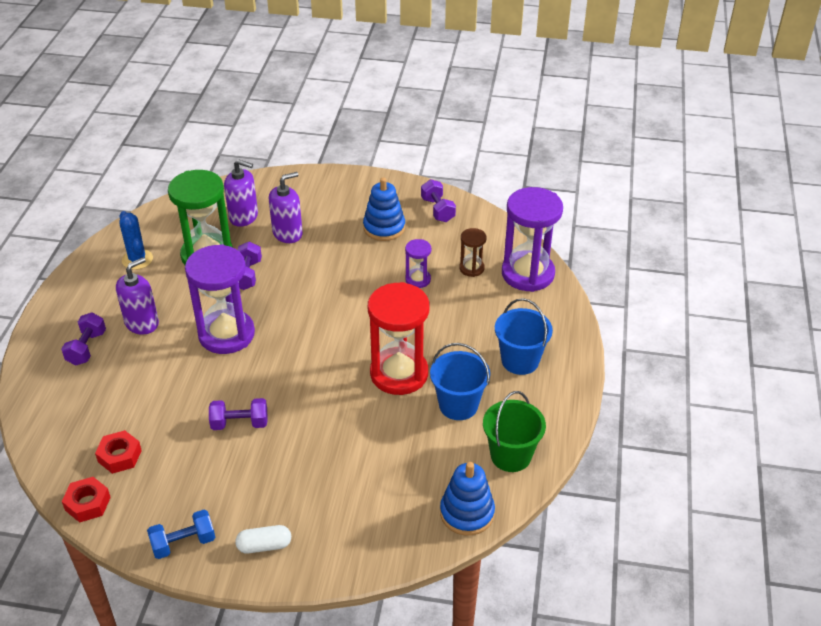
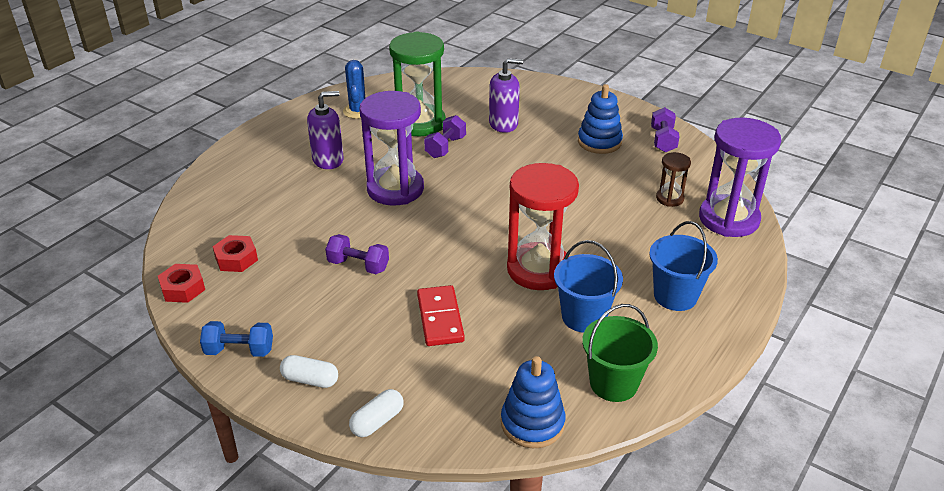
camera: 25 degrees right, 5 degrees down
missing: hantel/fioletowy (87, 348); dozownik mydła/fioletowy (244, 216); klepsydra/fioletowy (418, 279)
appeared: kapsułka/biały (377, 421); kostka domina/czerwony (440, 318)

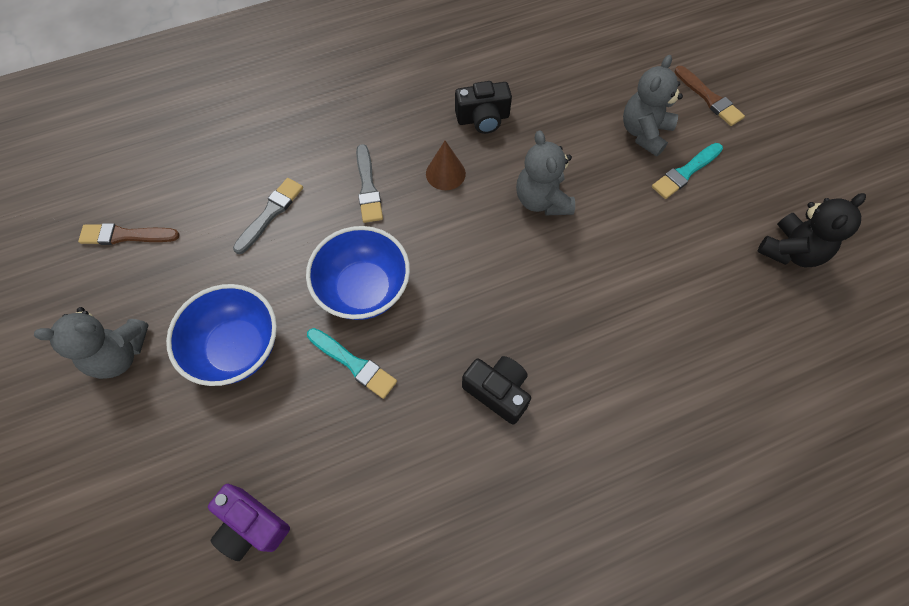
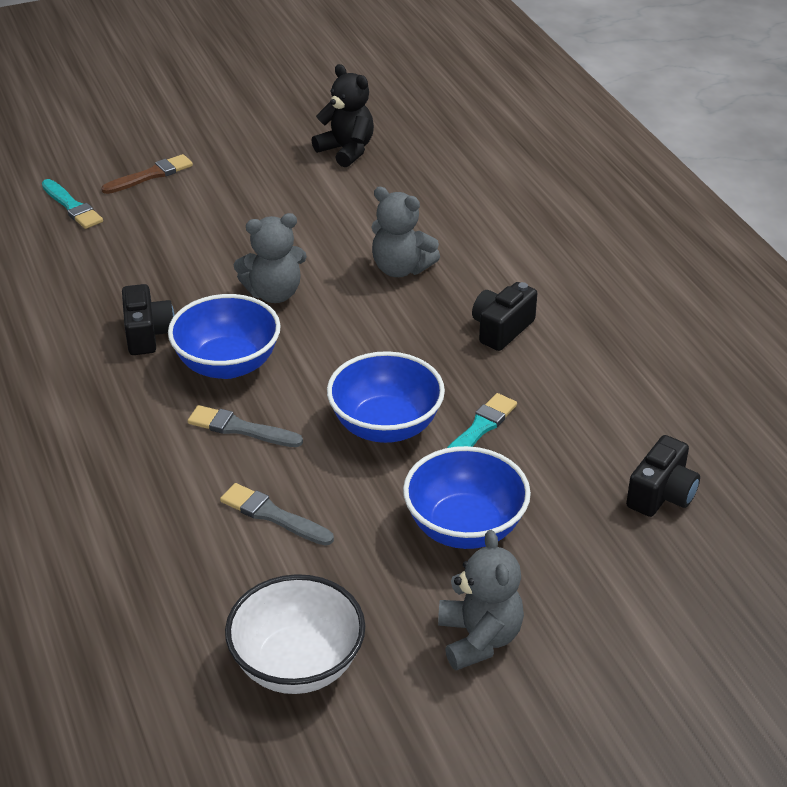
camera: 90 degrees left, 25 degrees down
relocated: pędzel/turkusowy (685, 172) to (72, 207); miś/szary (644, 133) to (401, 268)
exchanged: stożek/brązowy (445, 173) to miska/niebieski (227, 364); pędzel/brązowy (125, 235) to miska/biały (297, 664)
colour: aparat fotograficzny/fioletowy (251, 525) to aparat fotograficzny/czarny (661, 494)
spun: pędzel/szary (368, 187) = (240, 428) 150 degrees counterclockwise

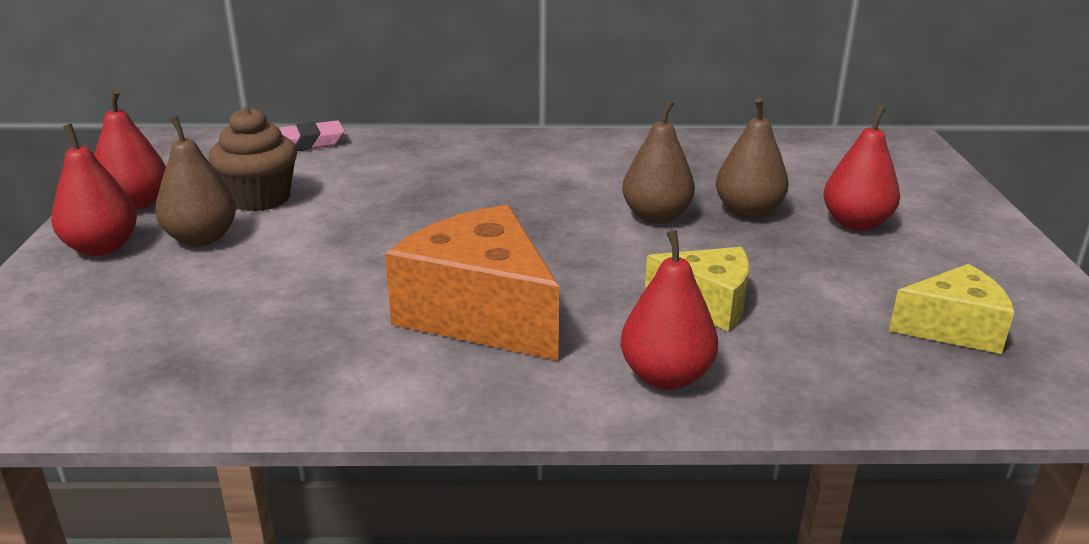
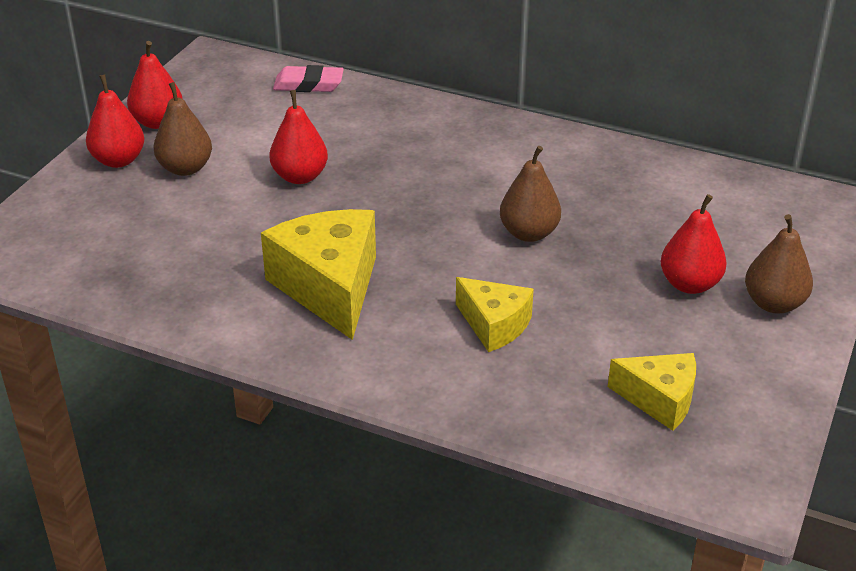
camera: 25 degrees right, 10 degrees up
missing: muffinka/brązowy (260, 199)
relocated: gruszka/czerwony (666, 376) to (300, 176); gruszka/brązowy (748, 211) to (774, 303)
colour: ser/pomarańczowy (480, 314) to ser/żółty (329, 287)

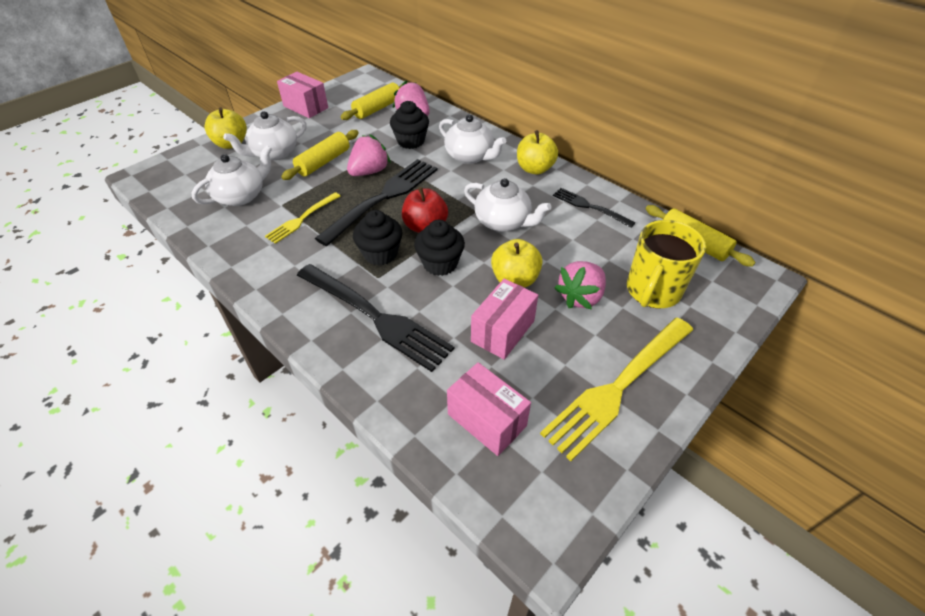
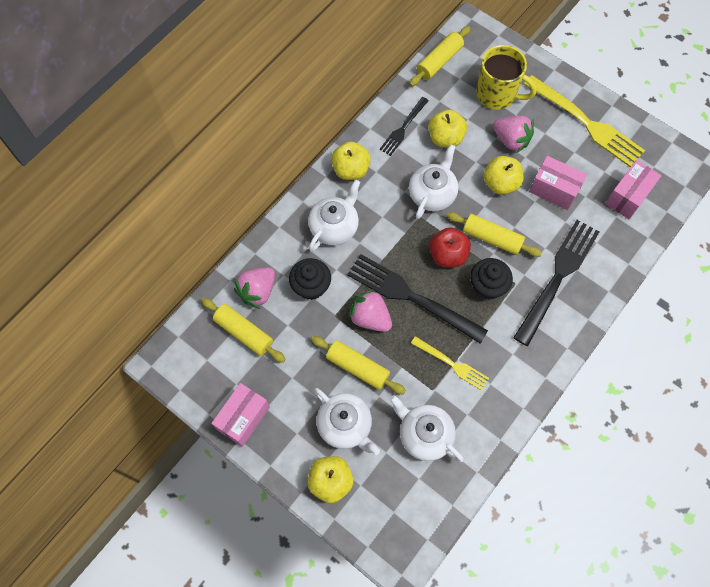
camera: 95 degrees left, 20 degrees up
appeared: jabłko/żółty (445, 138)
exchanged: muffinka/czarny (440, 263) to wałek do ciasta/żółty (492, 238)

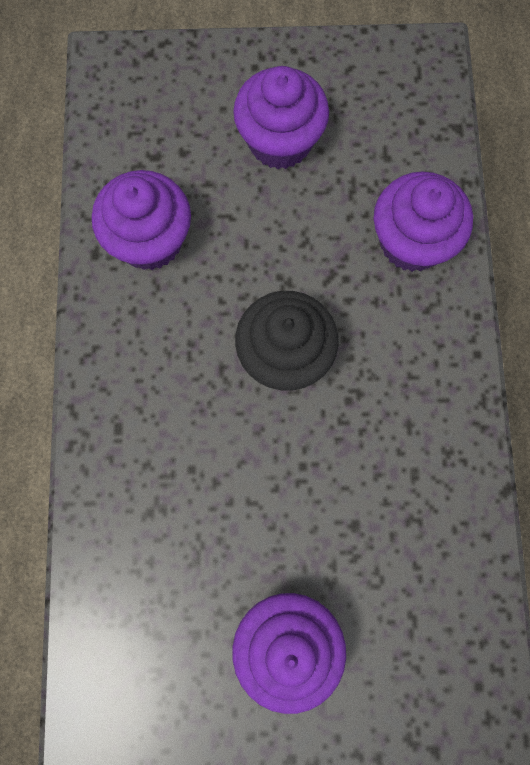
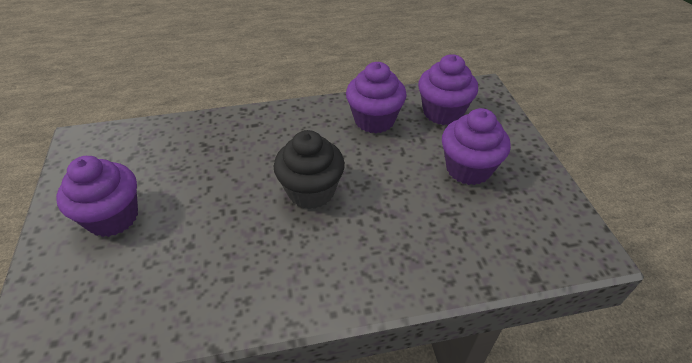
camera: 80 degrees right, 30 degrees down
relocated: muffinka/fioletowy (411, 242) to (443, 112)

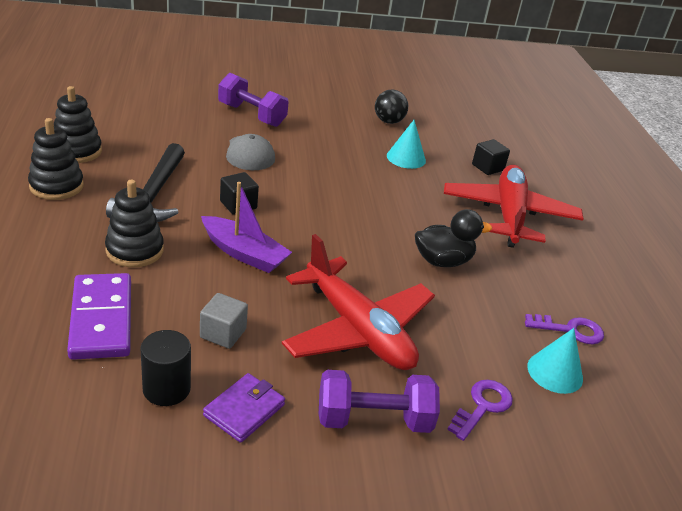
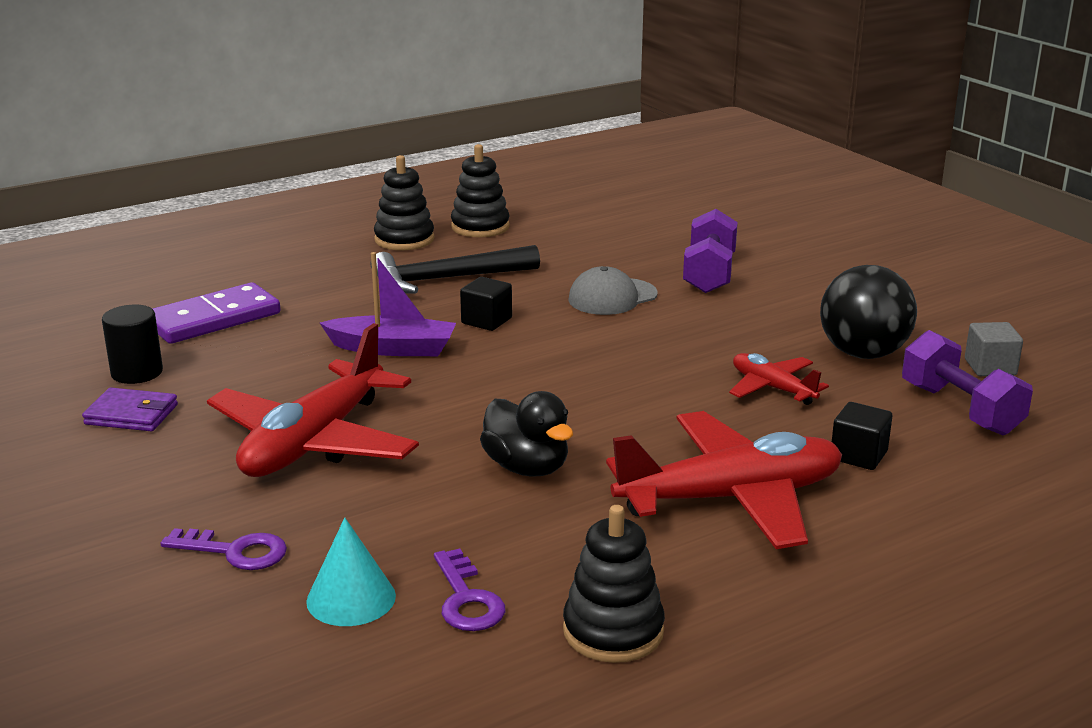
camera: 70 degrees right, 10 degrees down
relocated: zabawka nakładanka/czarny (135, 250) to (613, 631); hantel/fioletowy (373, 420) to (960, 409); sześcian/szary (223, 333) to (990, 367)
exchanged: stożek/turkusowy (406, 158) to samolot/czerwony (772, 388)
spun: łódka/fioletowy (244, 253) = (393, 348) 90 degrees counterclockwise
size: piłka/czarny (388, 121) = (863, 354) x1.57

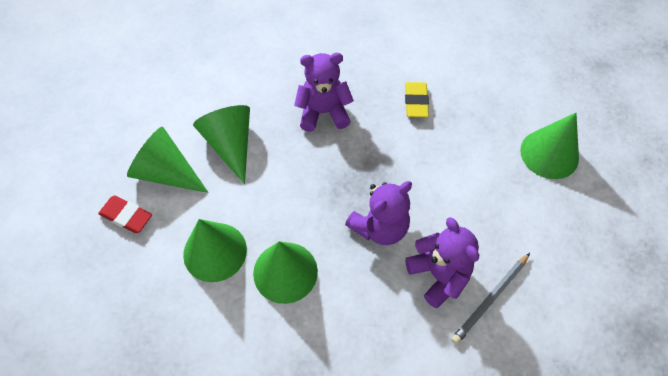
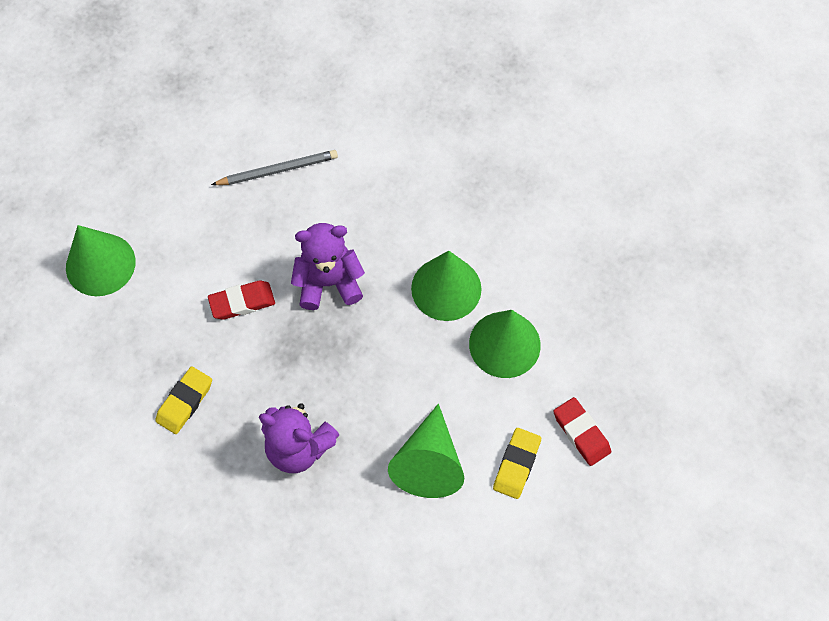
camera: 150 degrees left, 5 degrees up
missing: miś/fioletowy (438, 275)
appeared: gumka do mazania/czerwony (242, 302)
exchanged: stożek/zielony (167, 172) to gumka do mazania/żółty (516, 464)

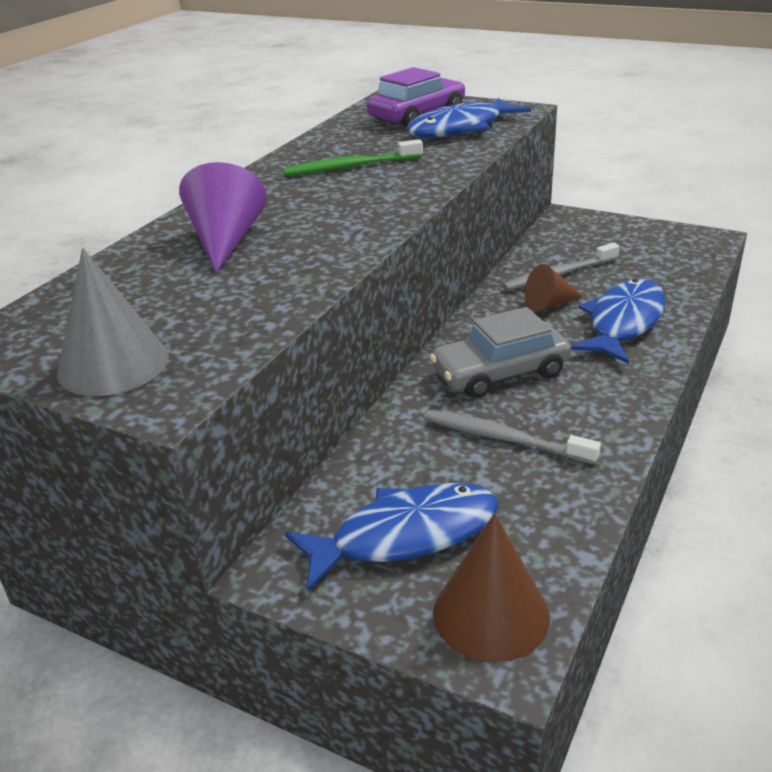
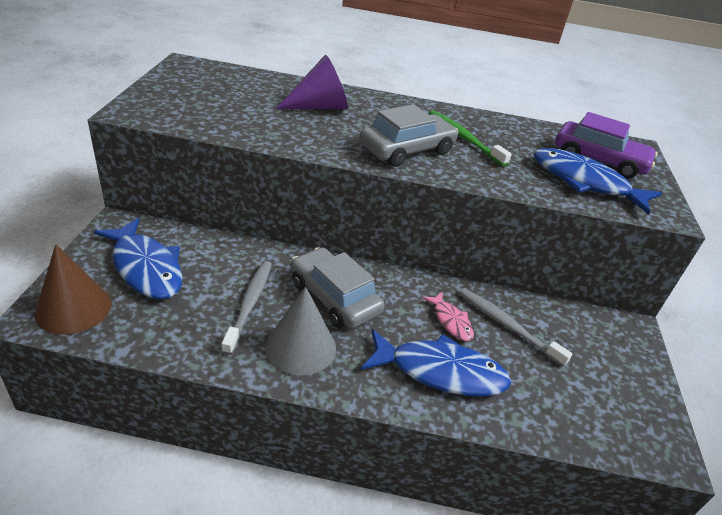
camera: 65 degrees right, 5 degrees up
appeared: samochód/szary (407, 150)
relocated: stożek/szary (113, 364) to (301, 347)
exchanged: stożek/brązowy (549, 304) to ryba/różowy (451, 321)

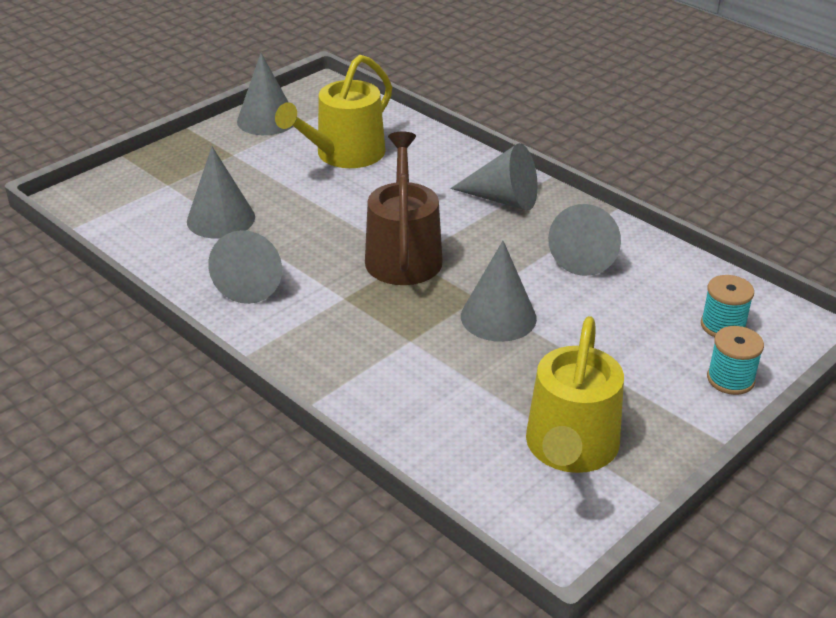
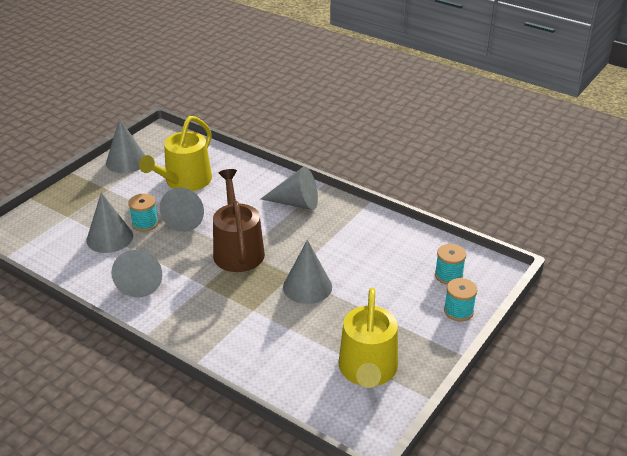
camera: 10 degrees left, 0 degrees up
appeared: szpulka/turkusowy (145, 223)
relocated: stożek/szary (585, 255) to (187, 218)

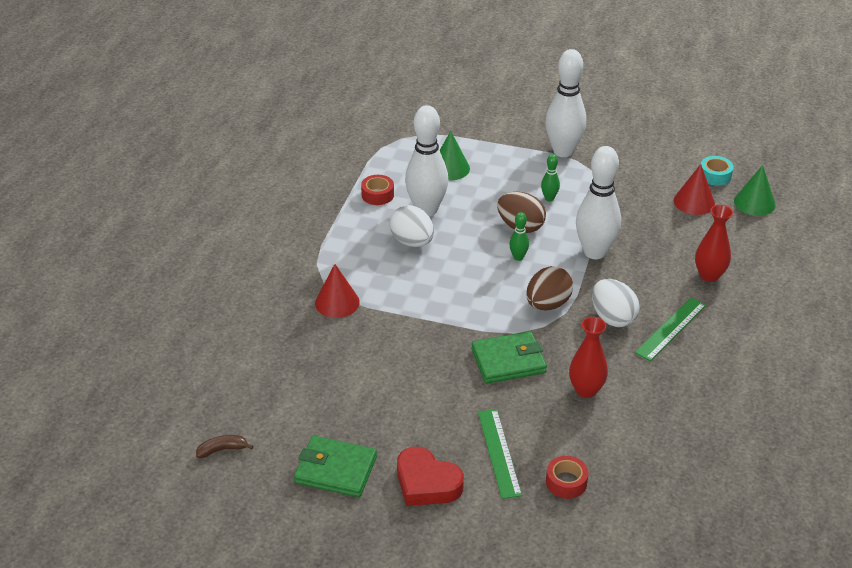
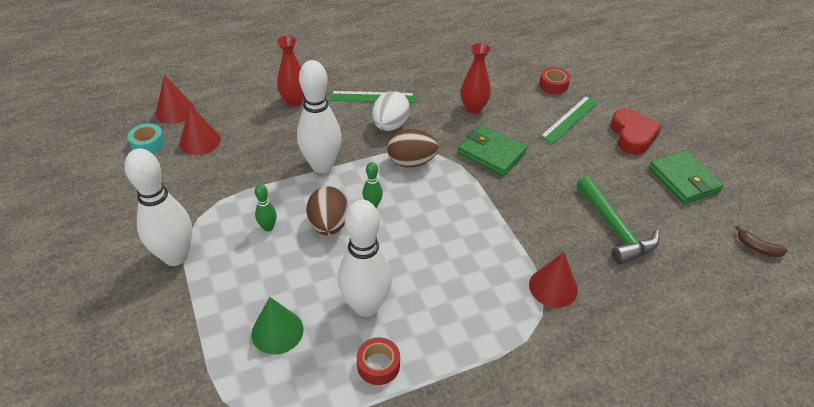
camera: 130 degrees left, 5 degrees up
missing: jajko/biały (412, 242)
appeared: młotek/zielony (614, 228)
colour: stożek/zielony (754, 203) to stożek/czerwony (175, 111)

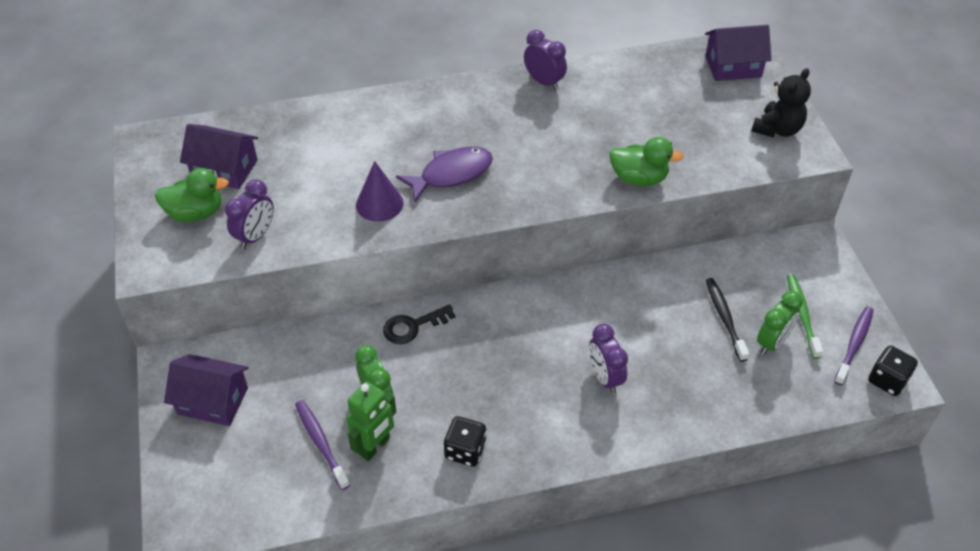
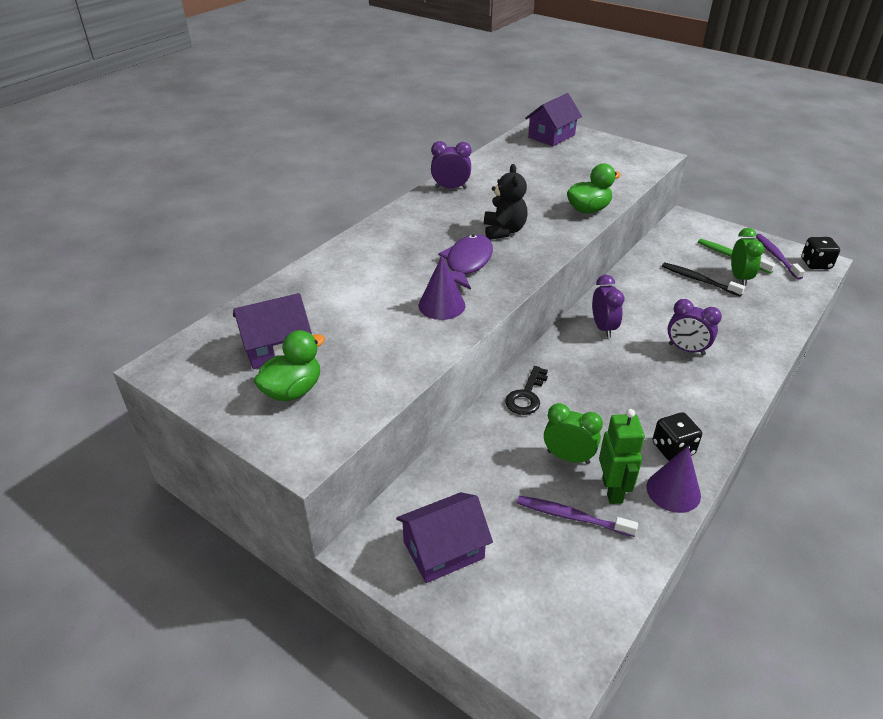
camera: 40 degrees left, 10 degrees down
appeared: stożek/fioletowy (673, 491)
relocated: miś/czarny (777, 129) to (504, 231); budzik/fioletowy (255, 236) to (603, 328)

